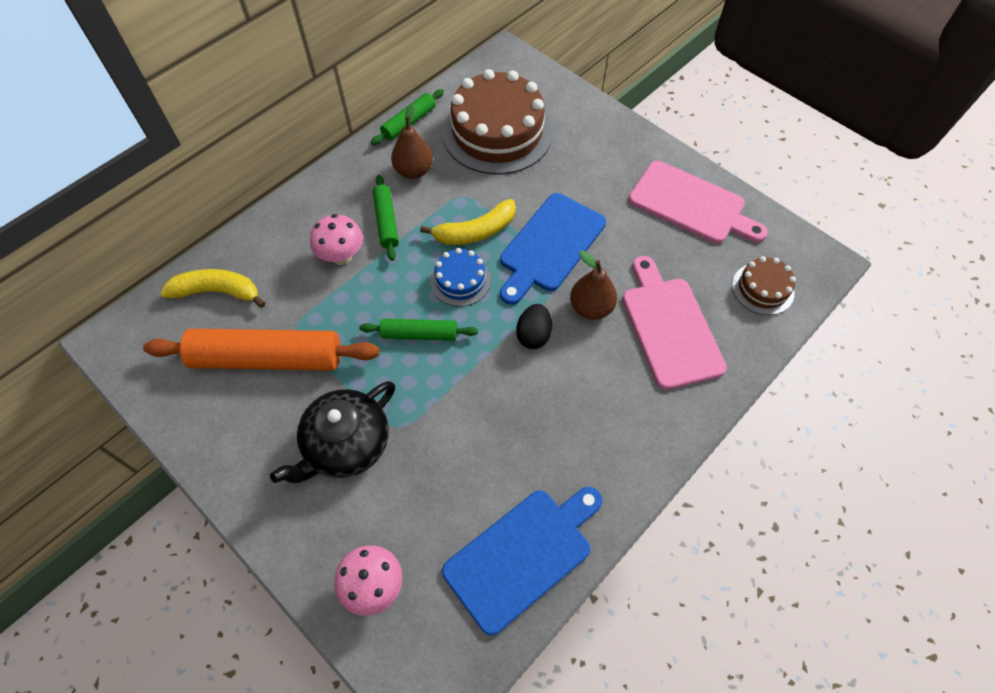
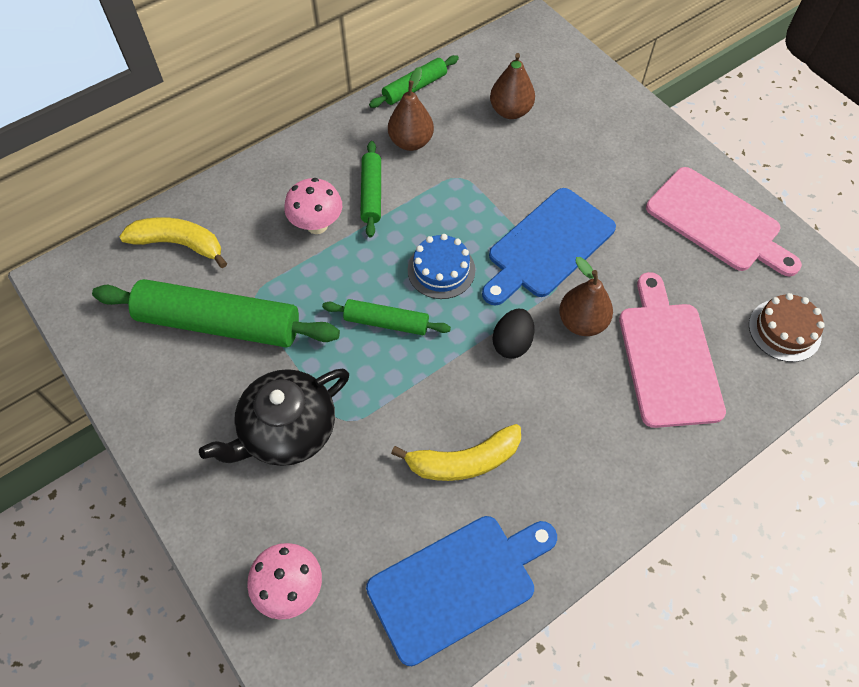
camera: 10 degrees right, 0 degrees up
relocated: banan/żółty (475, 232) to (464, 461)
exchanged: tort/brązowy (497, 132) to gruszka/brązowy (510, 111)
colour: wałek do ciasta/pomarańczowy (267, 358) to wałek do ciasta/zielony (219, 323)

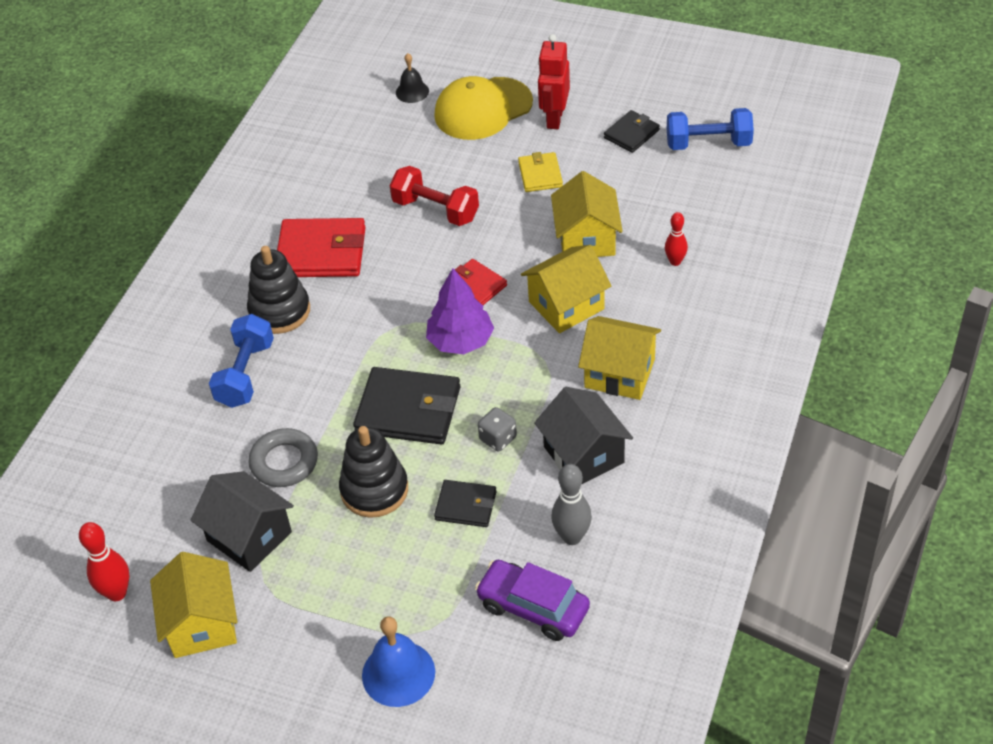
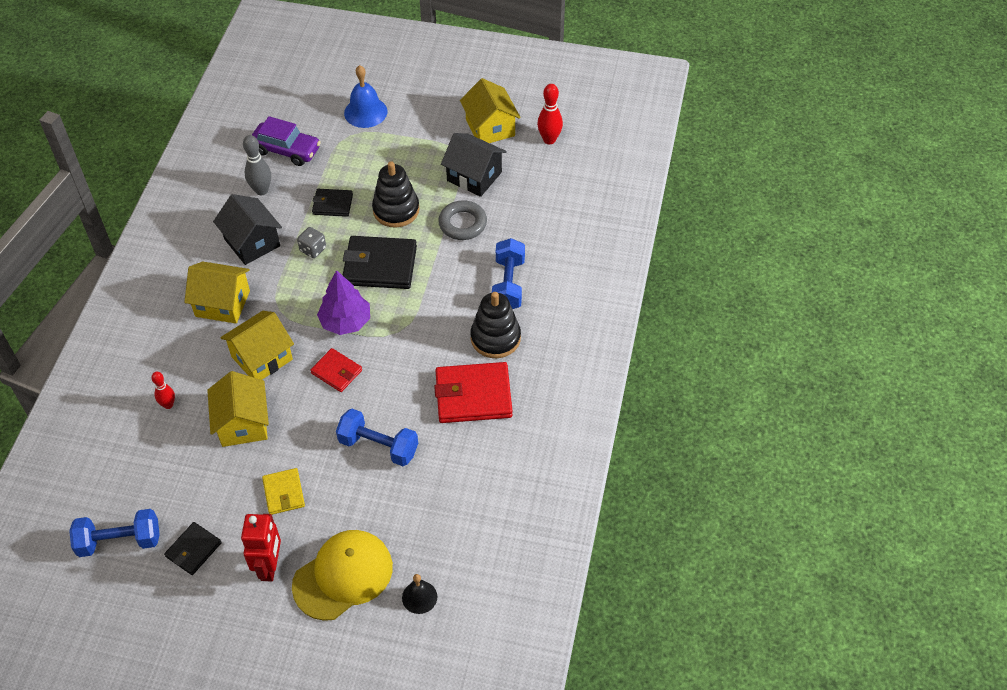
camera: 170 degrees right, 5 degrees up
colour: hantel/czerwony (435, 210) to hantel/niebieski (378, 446)

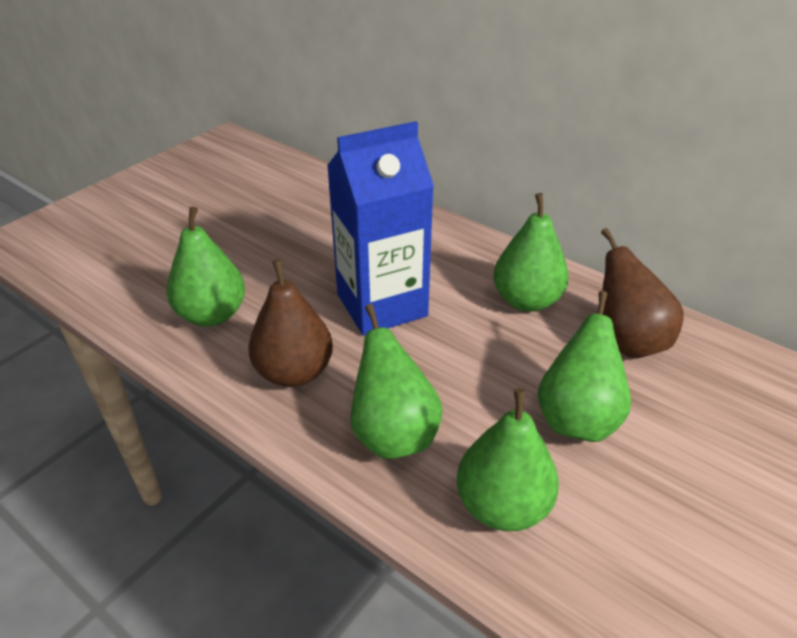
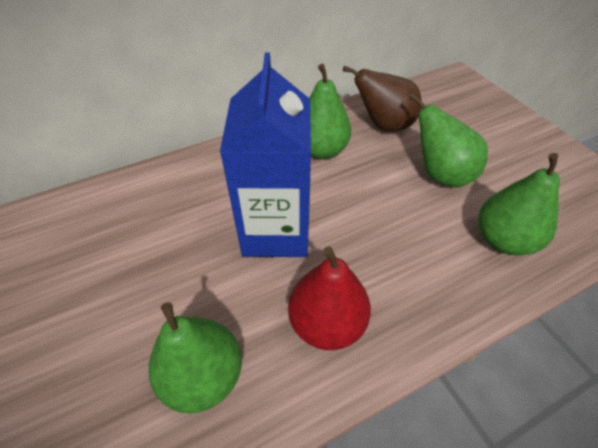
camera: 65 degrees left, 10 degrees up
missing: gruszka/zielony (393, 434)
colour: gruszka/brązowy (294, 372) to gruszka/czerwony (327, 323)

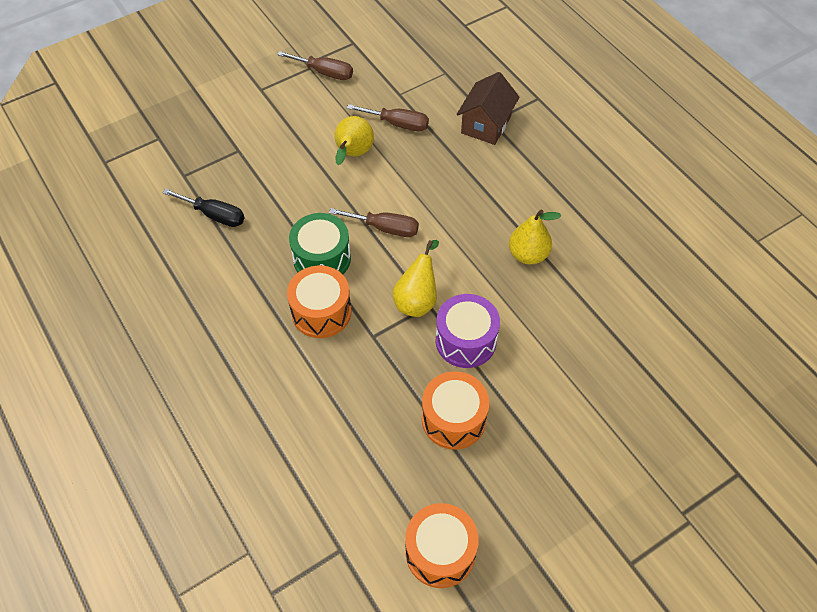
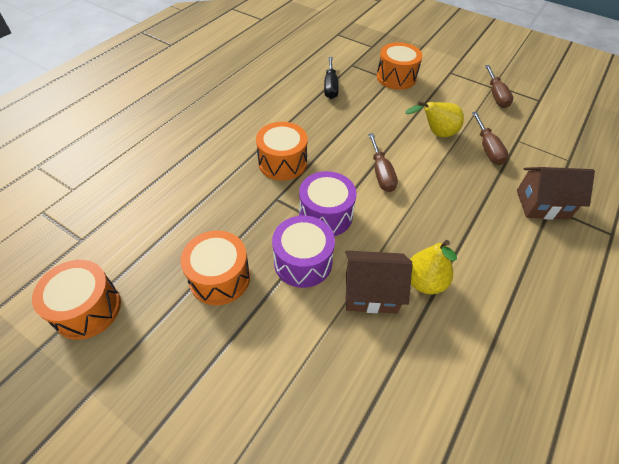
camera: 65 degrees right, 5 degrees down
missing: bęben/zielony (322, 258)
appeared: domek/brązowy (371, 292); bęben/pomarańczowy (396, 77)
exchanged: gruszka/żółty (417, 300) to bęben/fioletowy (325, 215)

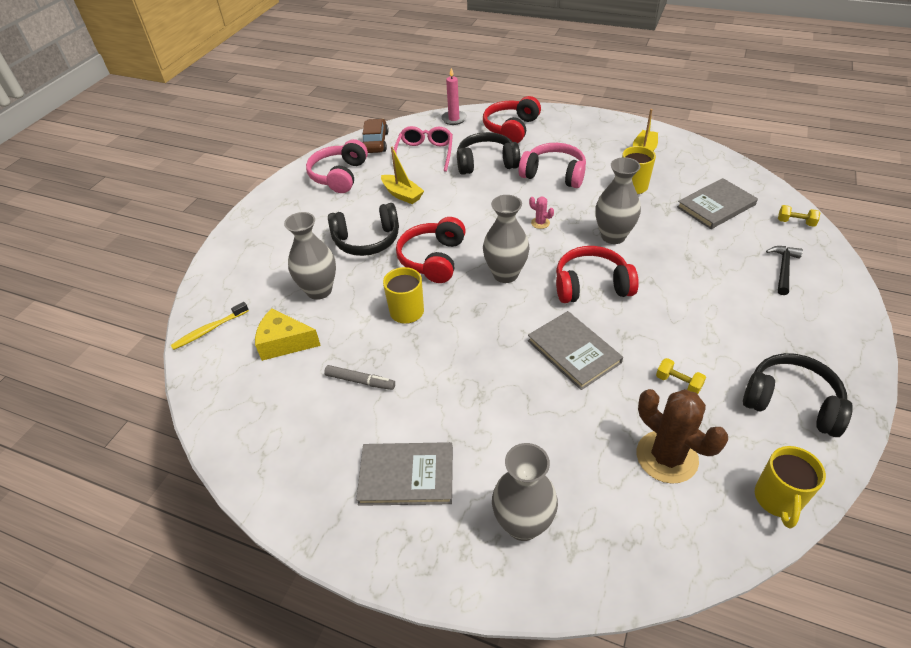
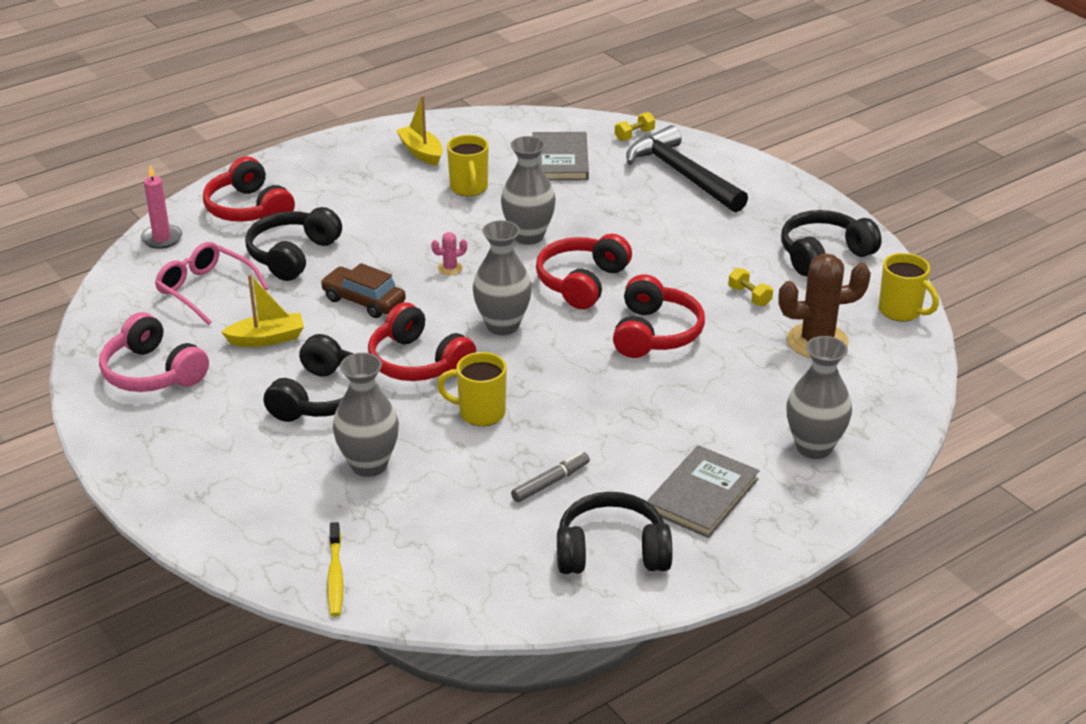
camera: 60 degrees left, 10 degrees down
missing: ser/żółty (284, 343); słuchawki/różowy (554, 174)
appeared: słuchawki/czarny (611, 551)
relocated: samochód/brązowy (375, 142) to (364, 301)
exchanged: książka/szary (573, 351) to słuchawki/czerwony (655, 333)
spun: hantel/żółty (678, 383) = (749, 296) 75 degrees clockwise
size: młotek/czarny (783, 269) = (682, 174) x1.96

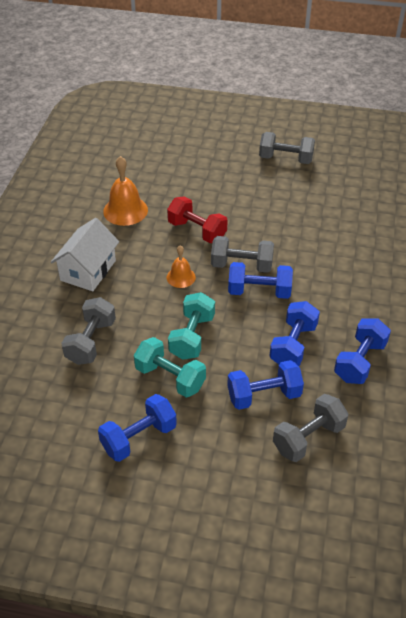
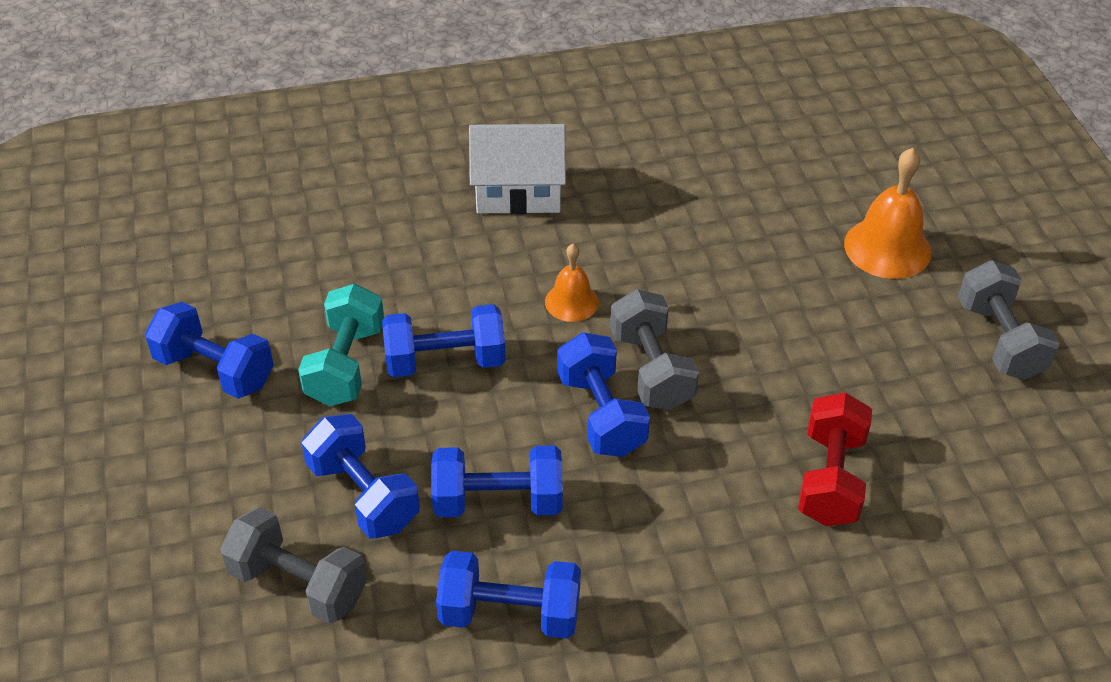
camera: 65 degrees right, 0 degrees up
missing: hantel/szary (91, 342)
relocated: hantel/czerwony (197, 231) to (830, 478); dzwonek/pomarańczowy (125, 210) to (887, 248)
colour: hantel/turkusowy (192, 337) to hantel/niebieski (445, 361)

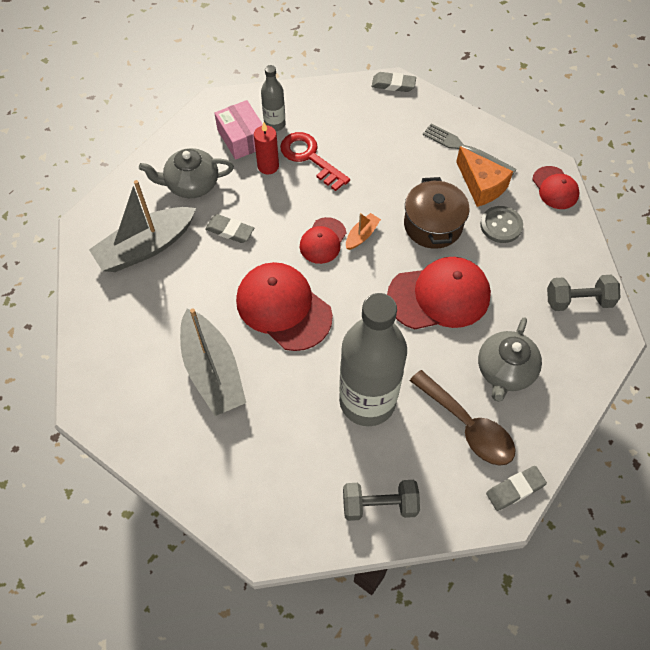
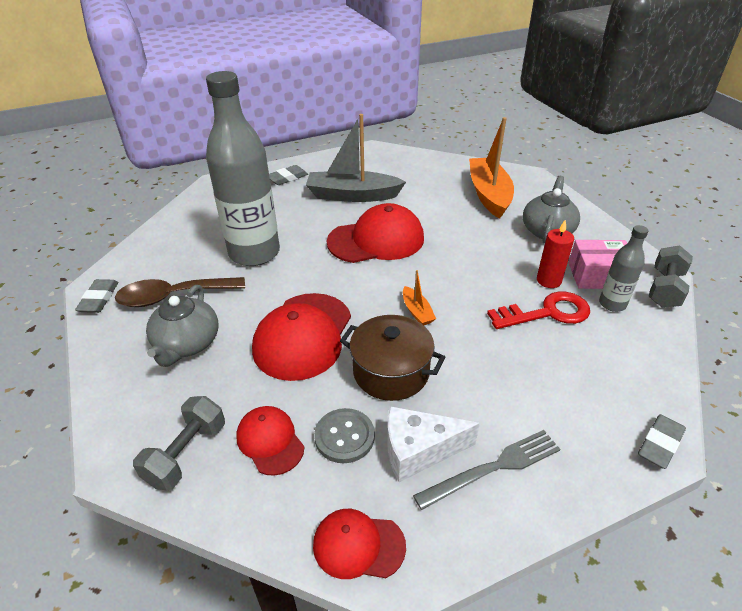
camera: 120 degrees right, 20 degrees down
relocated: czapka/czerwony (323, 241) to (270, 441); gumka do mazania/szary (230, 231) to (287, 178); hantel/szary (379, 504) to (665, 289)
colour: ser/pomarańczowy (481, 185) to ser/biały (419, 451); łódka/szary (146, 247) to łódka/pomarańczowy (489, 194)
spun: imbryk/szary (505, 371) = (187, 344) 135 degrees counterclockwise

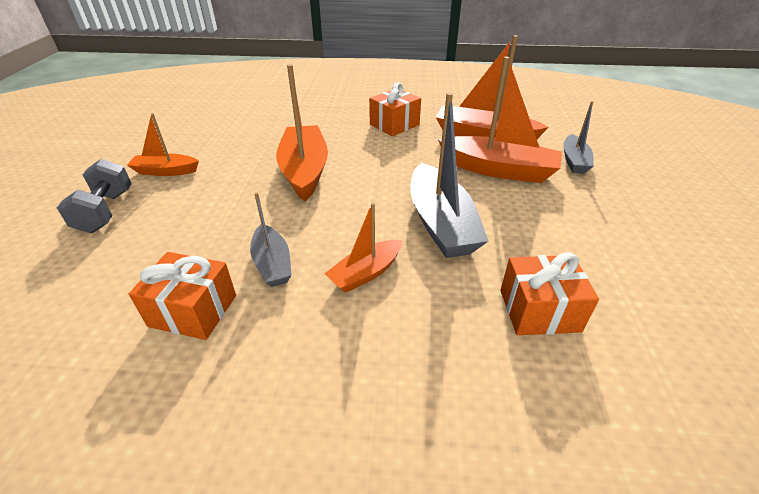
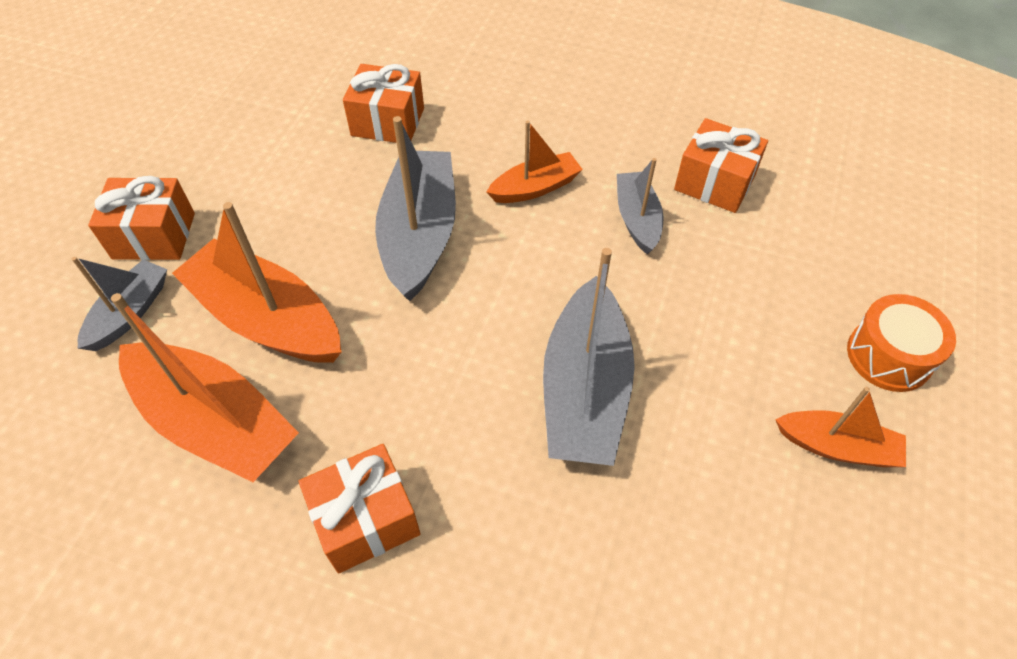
camera: 165 degrees left, 15 degrees up
appeared: prezent/pomarańczowy (154, 236)
exchanged: hantel/szary (106, 211) to bęben/pomarańczowy (889, 356)
colour: łódka/pomarańczowy (304, 171) to łódka/szary (585, 390)

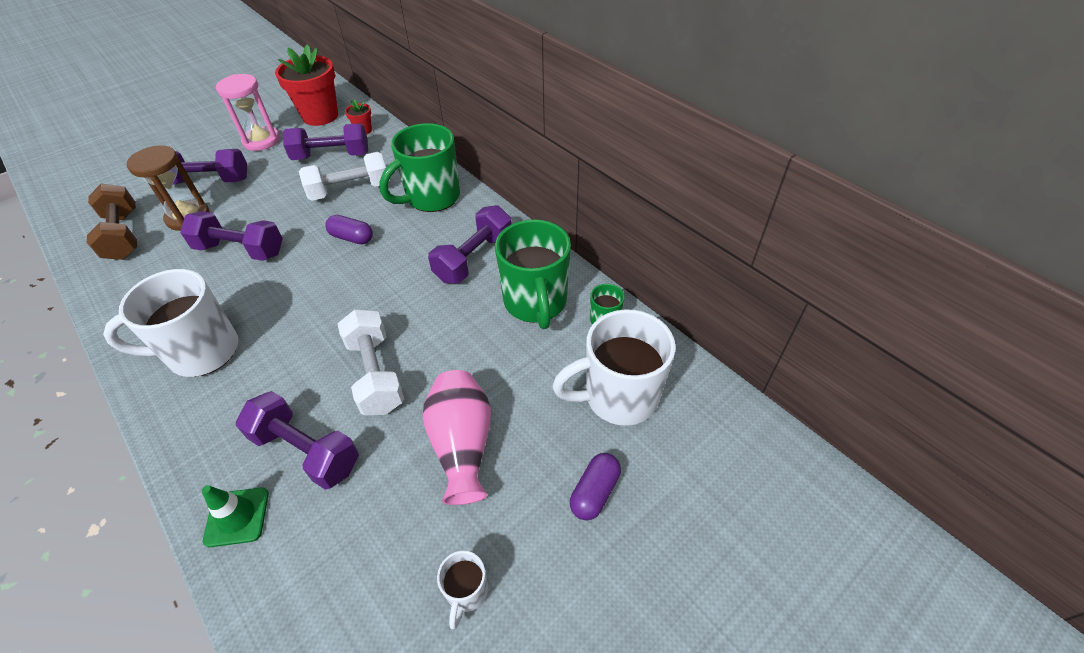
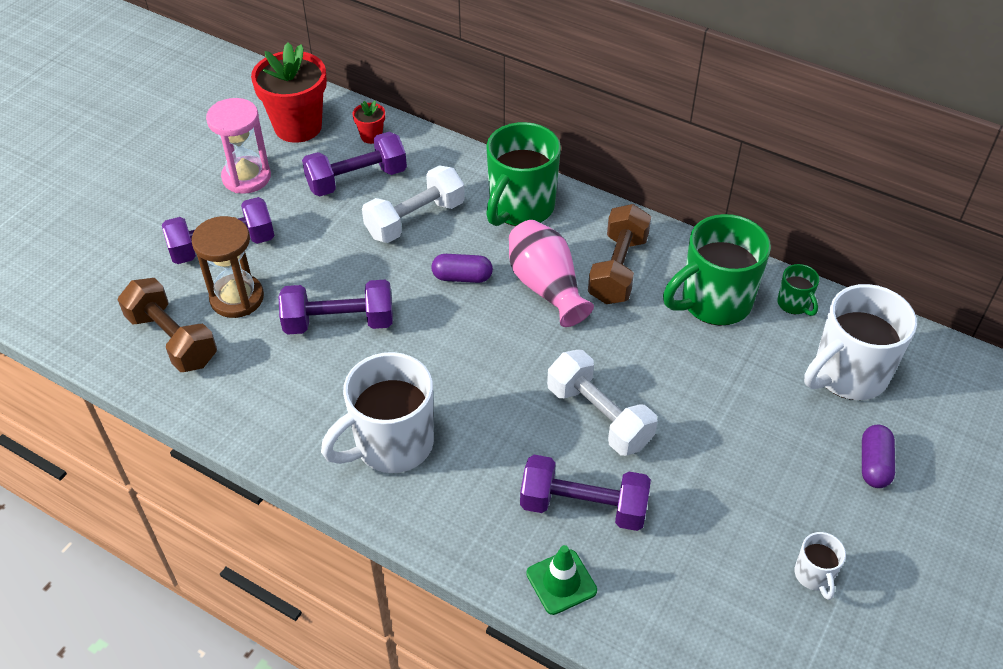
camera: 20 degrees left, 0 degrees up
relocated: wazon/różowy (462, 444) to (546, 287)
colour: hantel/fioletowy (474, 258) to hantel/brązowy (618, 269)
spun: kubek/zielony (535, 303) = (713, 302) 90 degrees clockwise

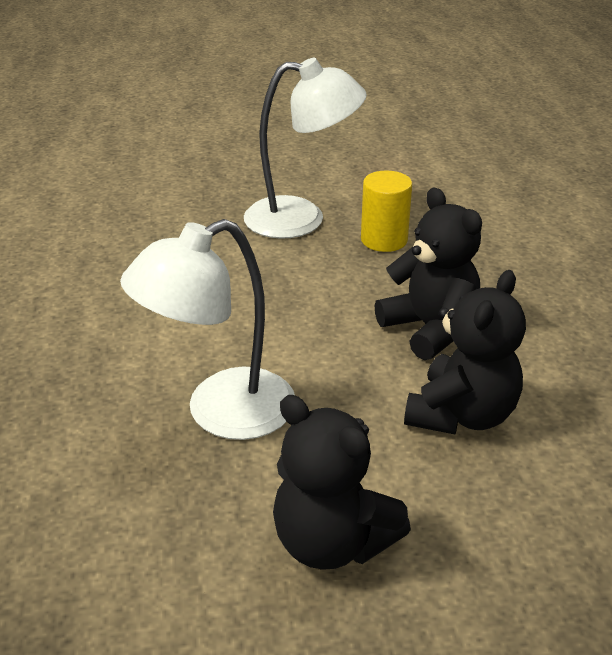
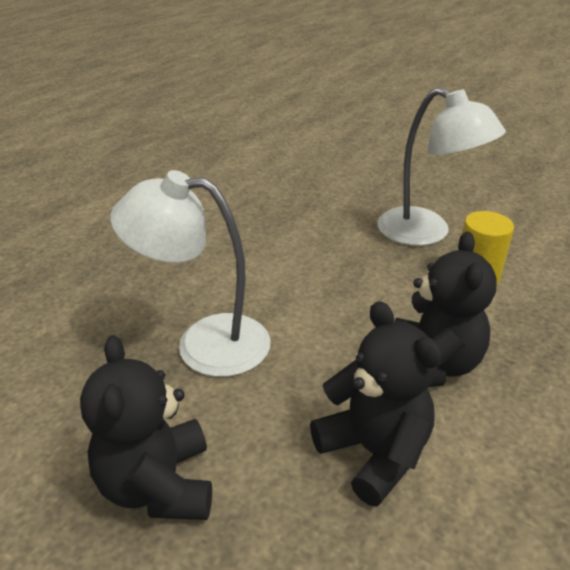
camera: 40 degrees right, 0 degrees up
spun: miś/czarny (461, 415) = (374, 452) 105 degrees counterclockwise

